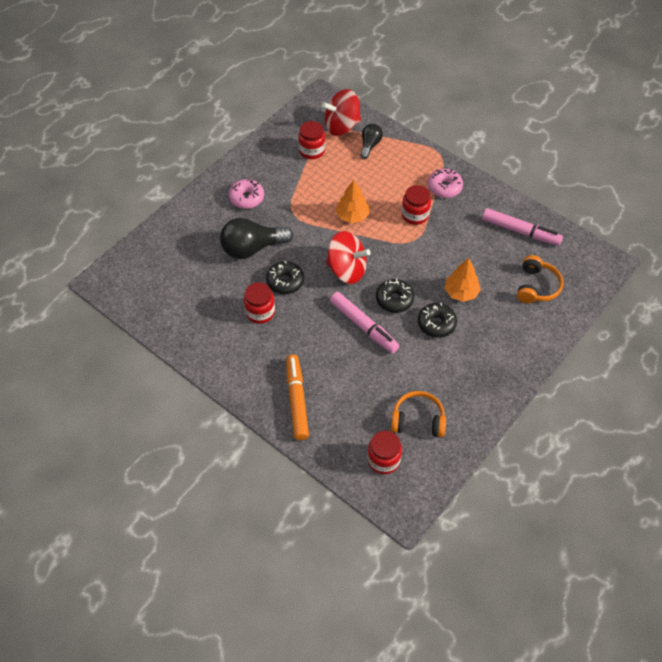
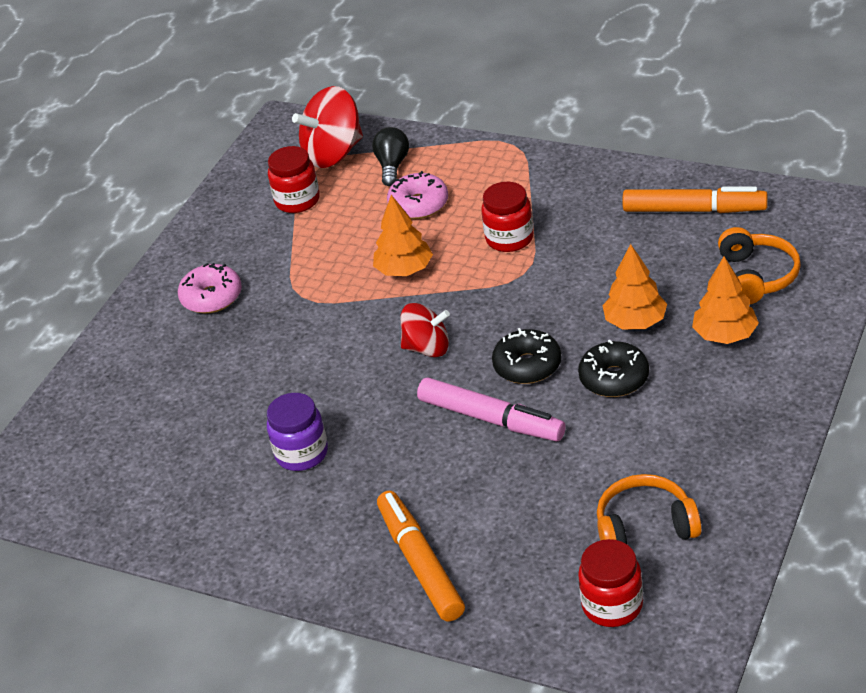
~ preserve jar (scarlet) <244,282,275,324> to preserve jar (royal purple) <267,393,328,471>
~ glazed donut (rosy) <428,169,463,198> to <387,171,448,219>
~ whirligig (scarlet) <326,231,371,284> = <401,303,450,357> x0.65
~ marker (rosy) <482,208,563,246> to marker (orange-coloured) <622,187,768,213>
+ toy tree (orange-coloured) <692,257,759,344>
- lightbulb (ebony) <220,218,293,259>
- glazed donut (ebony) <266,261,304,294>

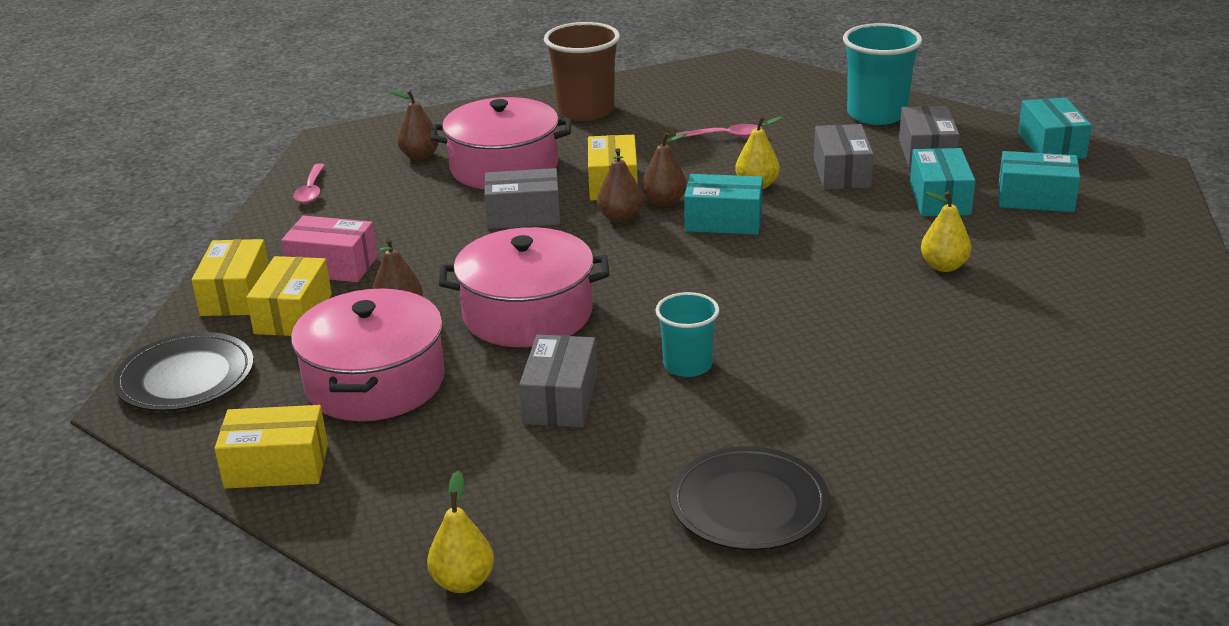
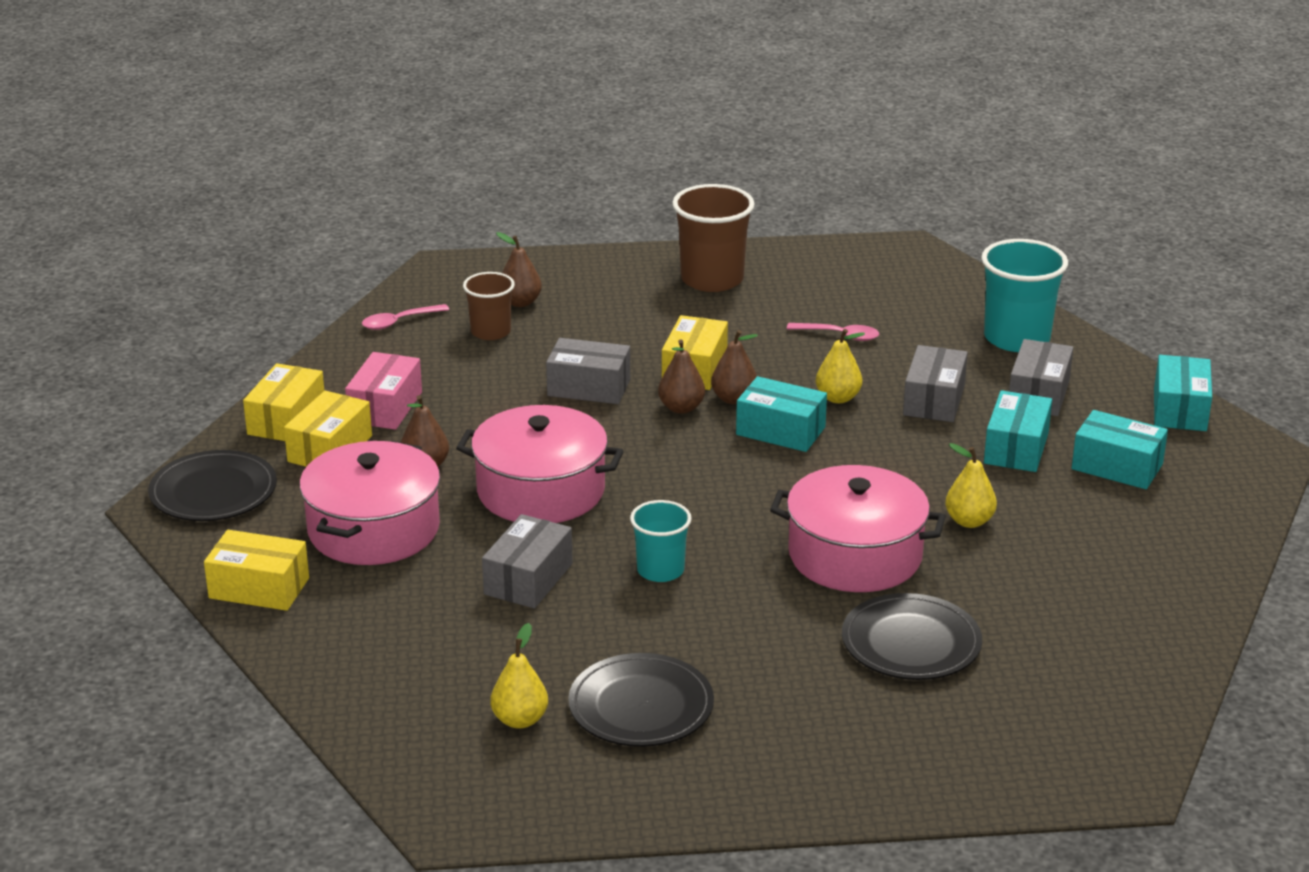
~ box (rosy) <281,216,377,282> = <345,352,422,430> 75 degrees clockwise
~ spoon (rosy) <293,164,325,203> = <362,304,449,330> 45 degrees clockwise
+ beaker (russet) <463,272,515,340>
~ pear (bright yellow) <427,471,494,593> to <491,623,548,729>
~ pot (rosy) <430,97,571,189> to <770,465,946,592>
+ plate (ebony) <842,593,982,680>

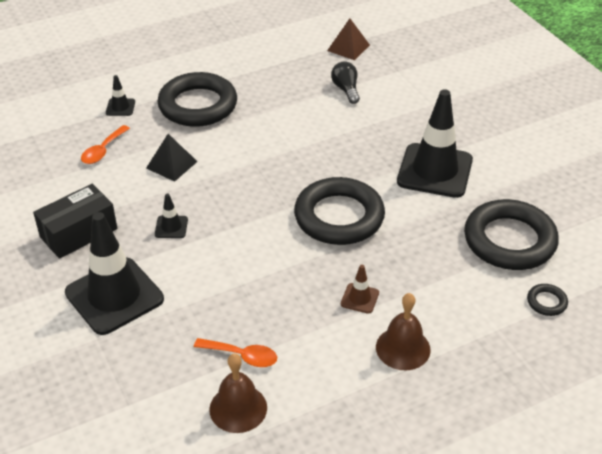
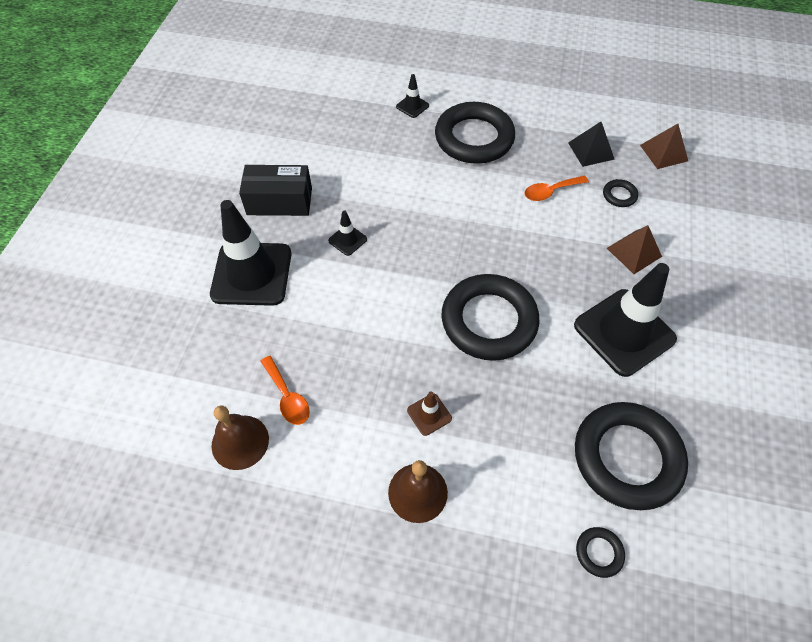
~ spoon (orange-coloured) <81,125,130,164> to <524,175,589,201>
~ pyramid shape (ebony) <146,134,198,182> to <568,122,615,167>
~ lightbulb (ebony) <331,61,360,104> to hoop (ebony) <603,179,638,207>
+ pyramid shape (russet) <607,225,662,274>

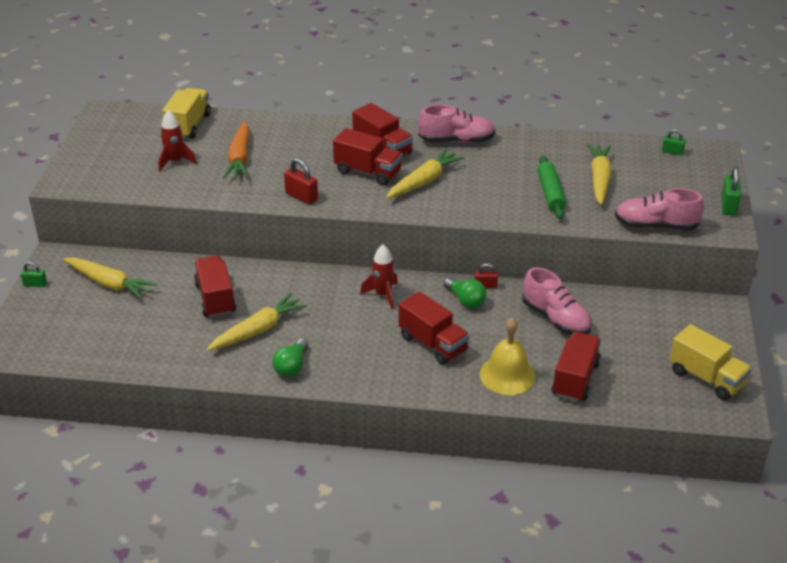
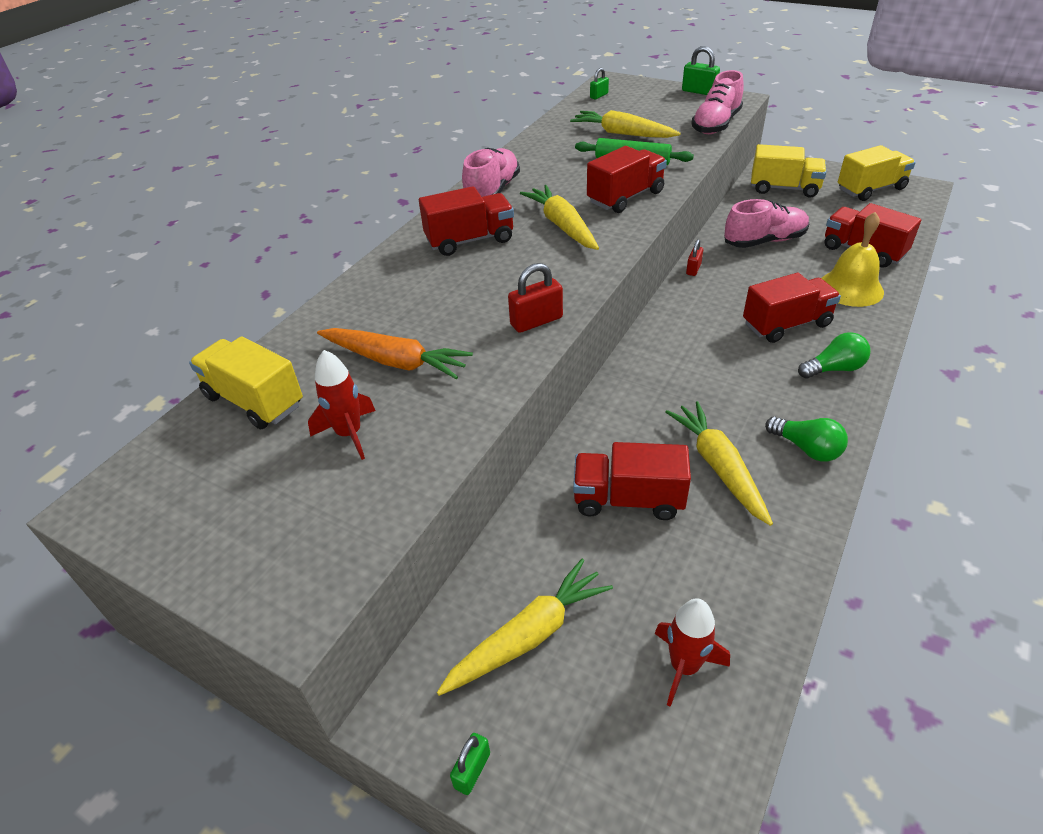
~ truck (scarlet) <333,128,403,186> to <587,146,667,213>
~ toy rocket (scarlet) <360,244,398,309> to <655,598,730,707>
+ truck (bright yellow) <751,144,826,198>
~ lightbulb (leaf-green) <444,277,486,308> to <798,332,871,378>

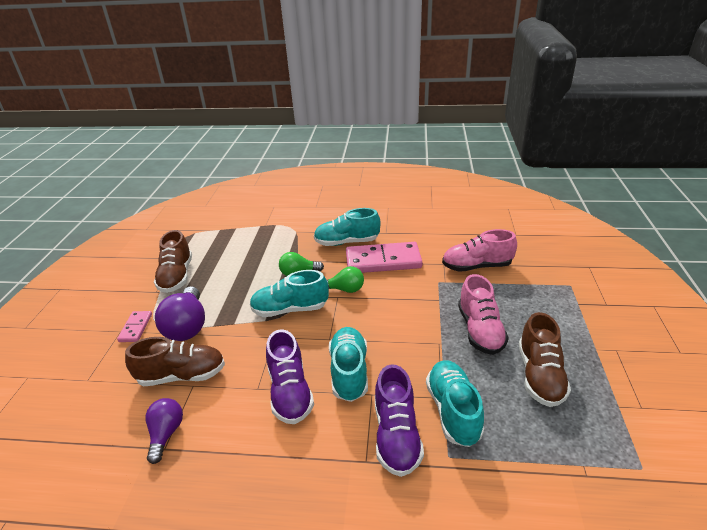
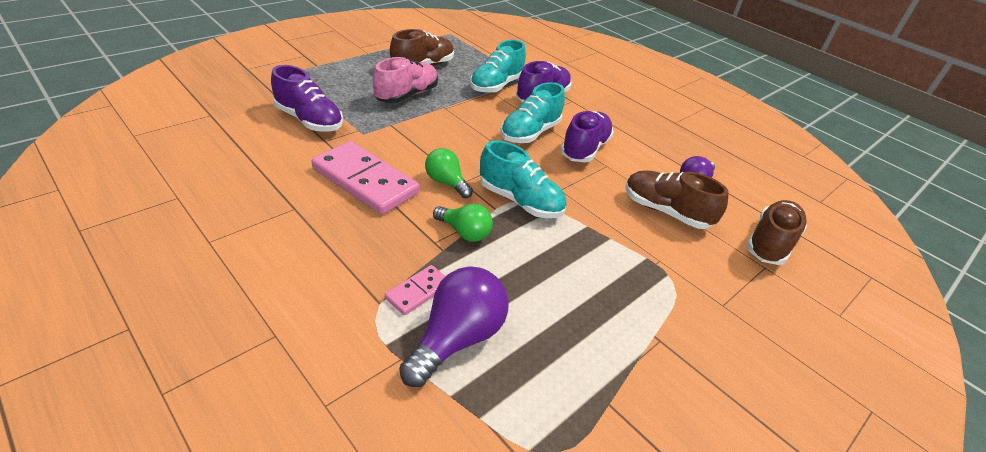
~ shoe (rosy) <442,229,517,272> to shoe (royal purple) <271,65,343,132>
~ domino piece (rosy) <117,311,152,342> to <385,265,446,315>
~ lightbulb (royal purple) <155,286,205,341> to <399,266,508,387>
~ shoe (russet) <154,230,192,293> to <746,200,807,265>
- shoe (teal) <314,208,380,246>

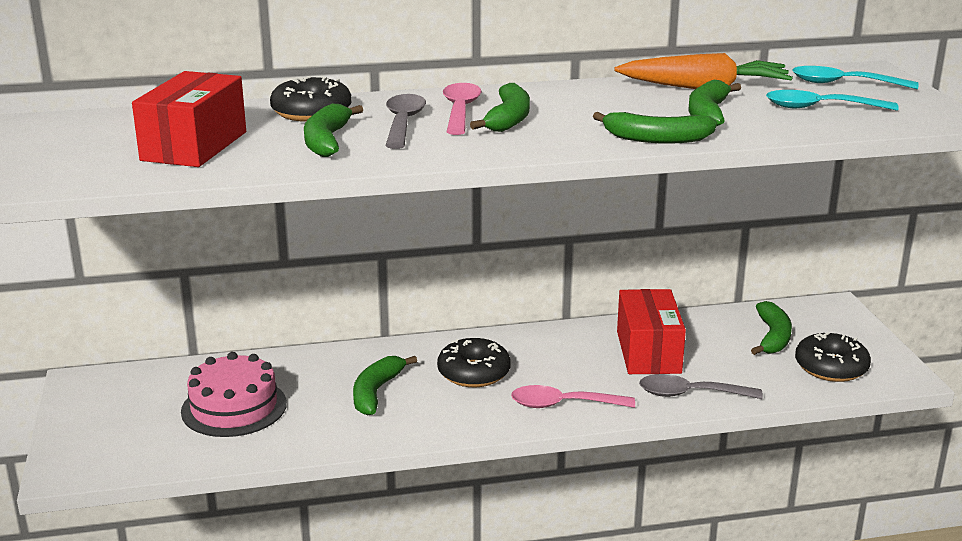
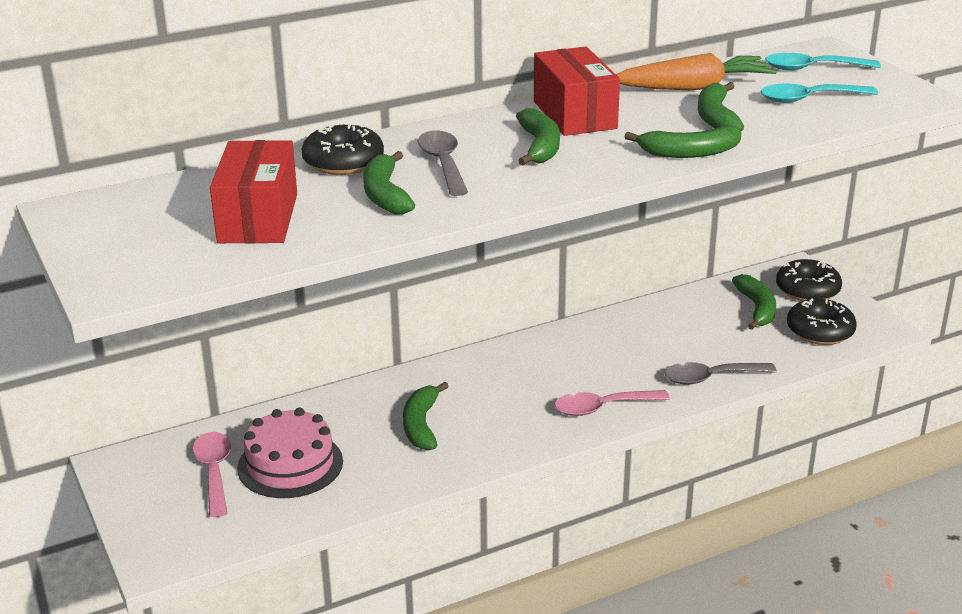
~ spoon (rosy) <443,83,482,135> to <193,432,231,517>
~ box (scarlet) <617,289,686,374> to <534,47,620,136>
~ glazed donut (ebony) <437,338,511,387> to <776,259,842,301>

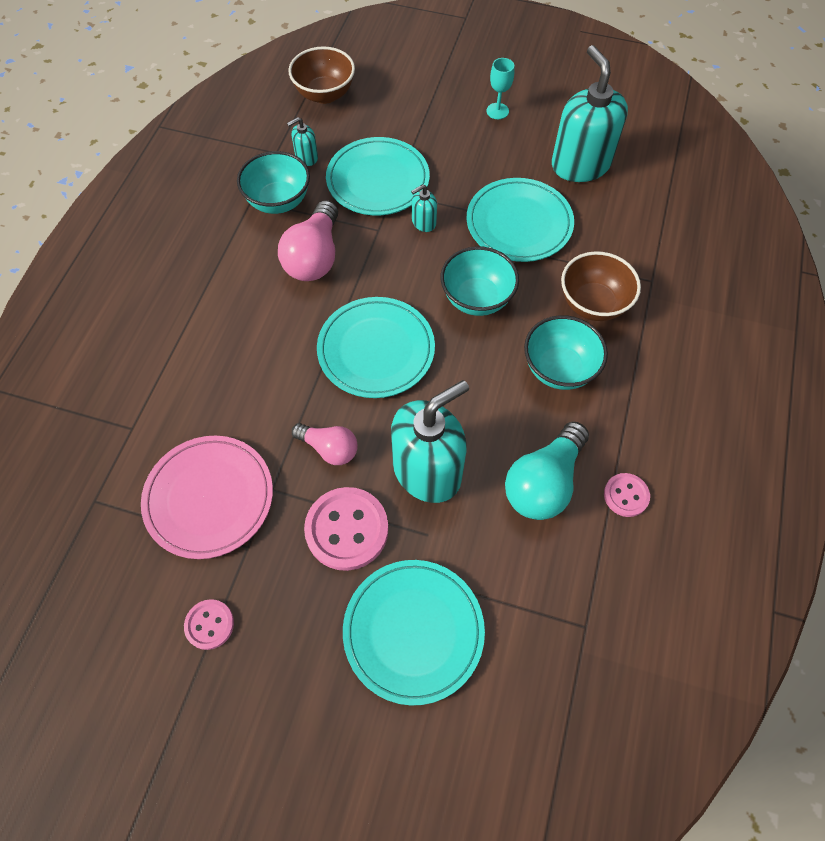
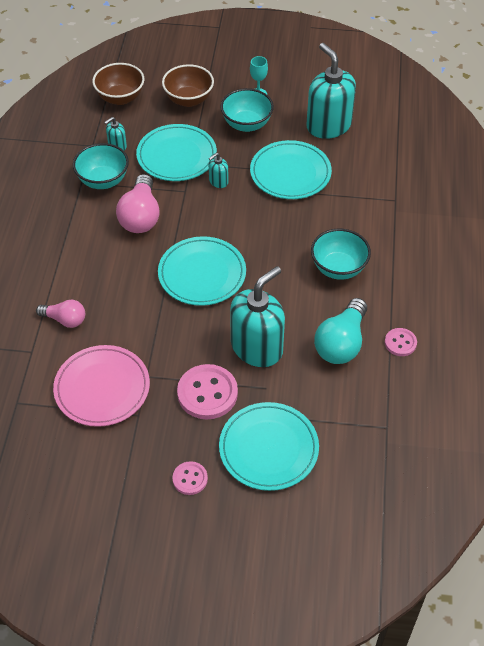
~ lightbulb (rosy) <292,423,358,465> to <36,300,85,328>
~ deep dish (russet) <561,251,641,321> to <162,64,214,107>
~ shirt button (rosy) <184,599,234,650> to <172,461,208,495>
~ deep dish (teal) <440,246,519,316> to <221,88,274,132>

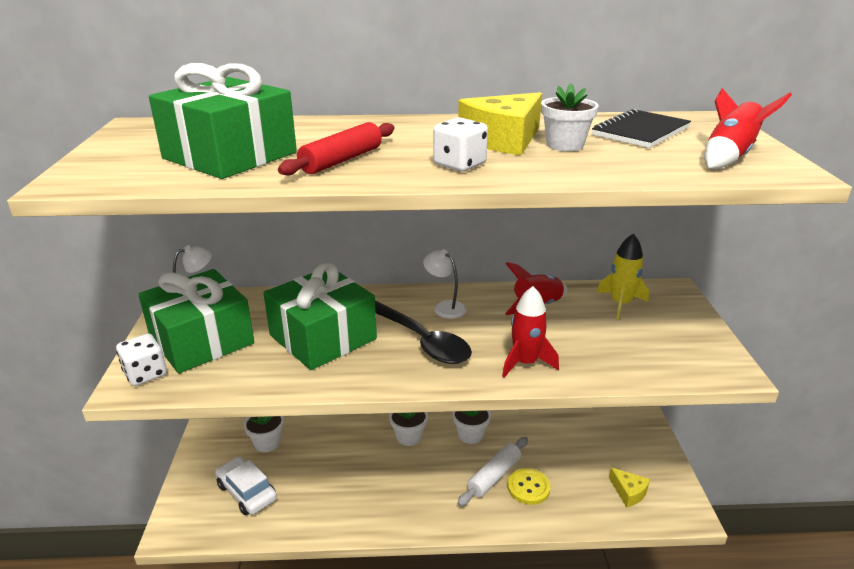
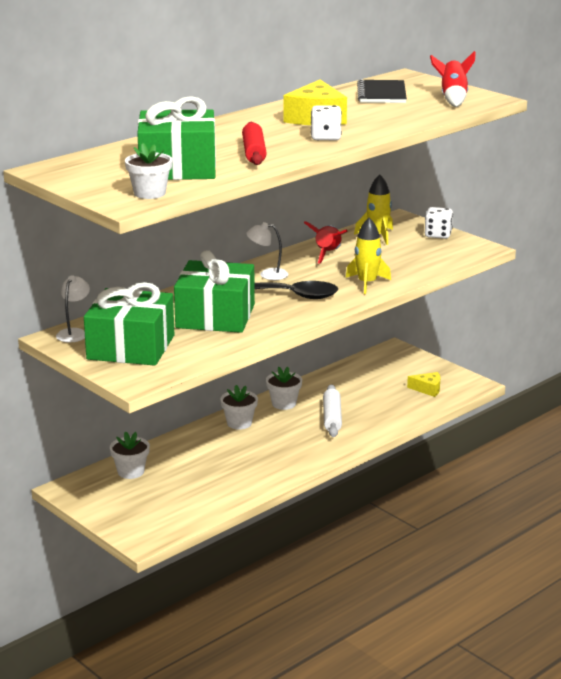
~ potted plant (snow-white) <541,83,599,151> to <125,143,172,199>
~ toy rocket (scarlet) <502,286,559,378> to toy rocket (bright yellow) <346,218,391,294>
~ dice (snow-white) <116,333,167,386> to <425,207,453,239>
- toy car (snow-white) <215,456,277,515>
- shirt button (bright yellow) <507,468,551,505>

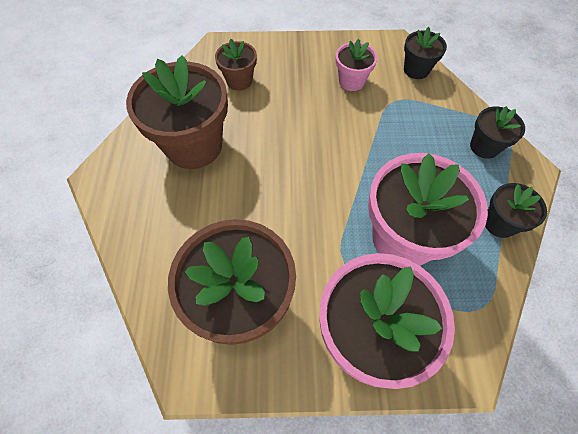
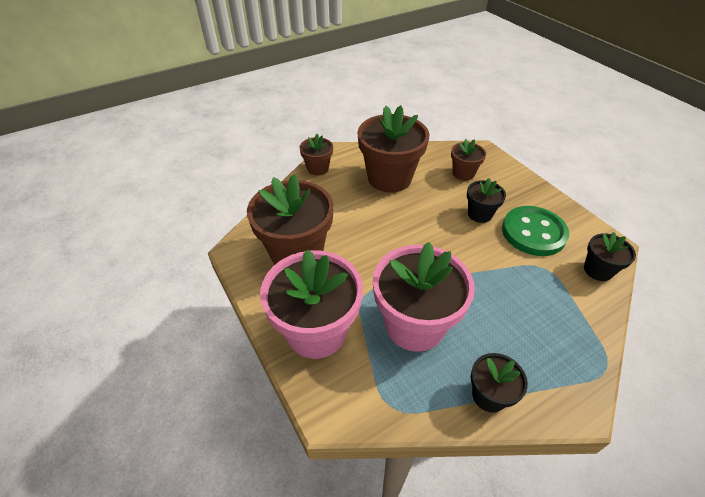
+ potted plant (russet) <299,134,333,175>
~ potted plant (ebony) <470,106,525,159> to <467,178,506,223>
~ potted plant (rosy) <336,39,378,91> to shirt button (leaf-green) <502,206,569,256>

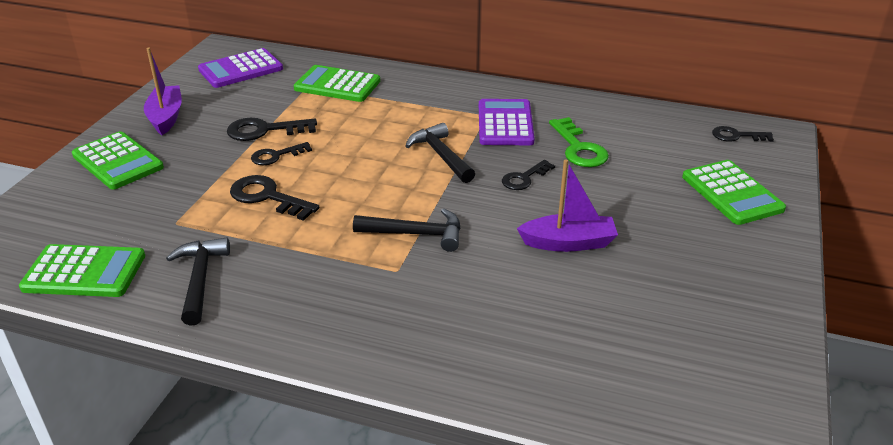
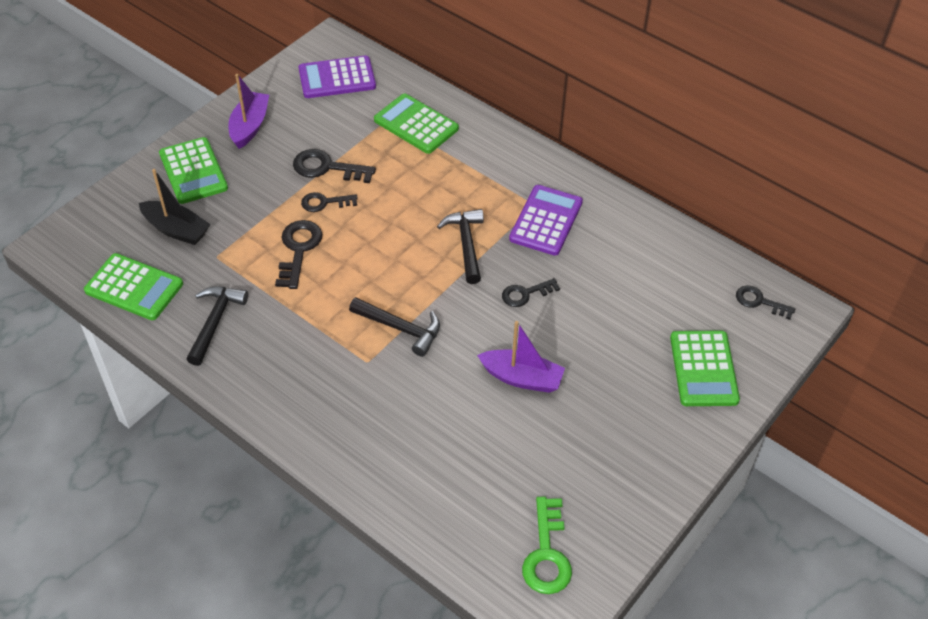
+ sailboat (ebony) <139,169,211,245>
~ door key (ebony) <230,175,319,221> = <275,220,323,289> 45 degrees clockwise
~ door key (leaf-green) <549,117,609,167> to <522,497,572,594>

